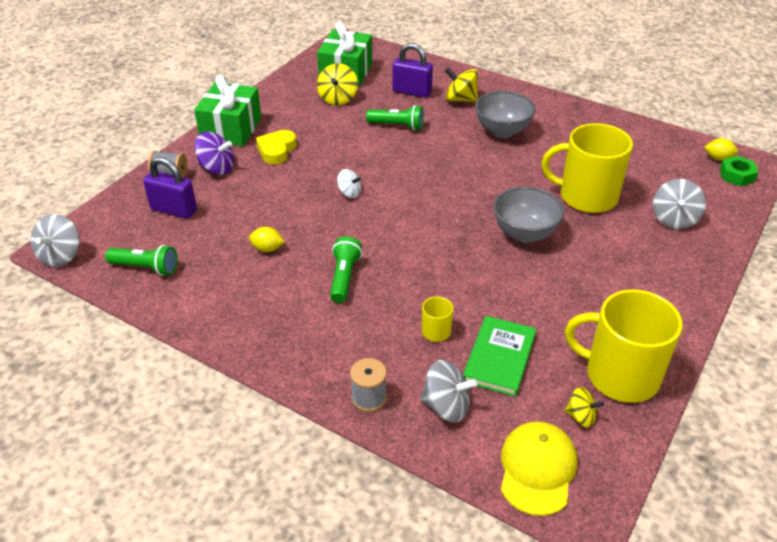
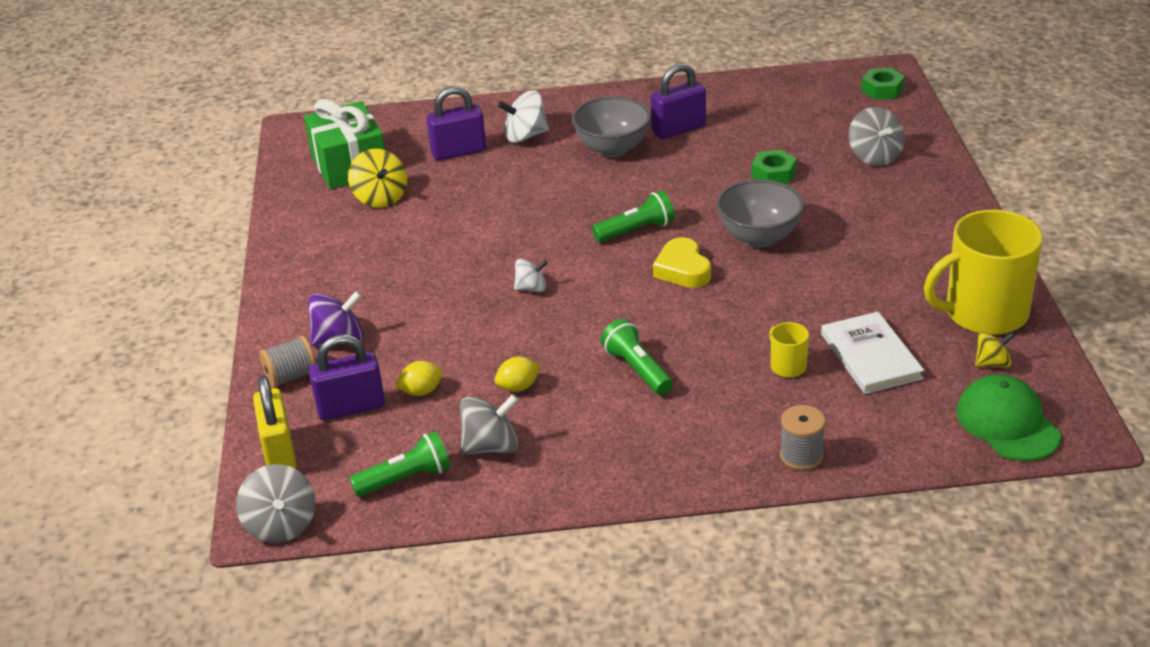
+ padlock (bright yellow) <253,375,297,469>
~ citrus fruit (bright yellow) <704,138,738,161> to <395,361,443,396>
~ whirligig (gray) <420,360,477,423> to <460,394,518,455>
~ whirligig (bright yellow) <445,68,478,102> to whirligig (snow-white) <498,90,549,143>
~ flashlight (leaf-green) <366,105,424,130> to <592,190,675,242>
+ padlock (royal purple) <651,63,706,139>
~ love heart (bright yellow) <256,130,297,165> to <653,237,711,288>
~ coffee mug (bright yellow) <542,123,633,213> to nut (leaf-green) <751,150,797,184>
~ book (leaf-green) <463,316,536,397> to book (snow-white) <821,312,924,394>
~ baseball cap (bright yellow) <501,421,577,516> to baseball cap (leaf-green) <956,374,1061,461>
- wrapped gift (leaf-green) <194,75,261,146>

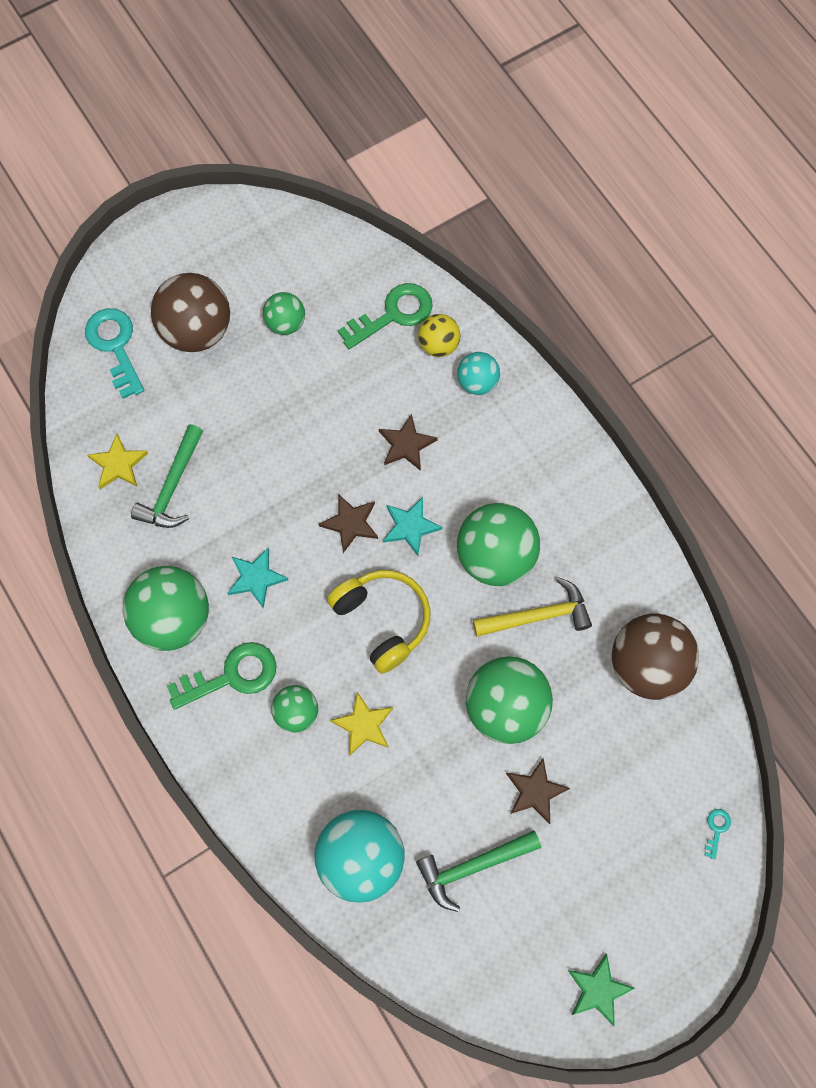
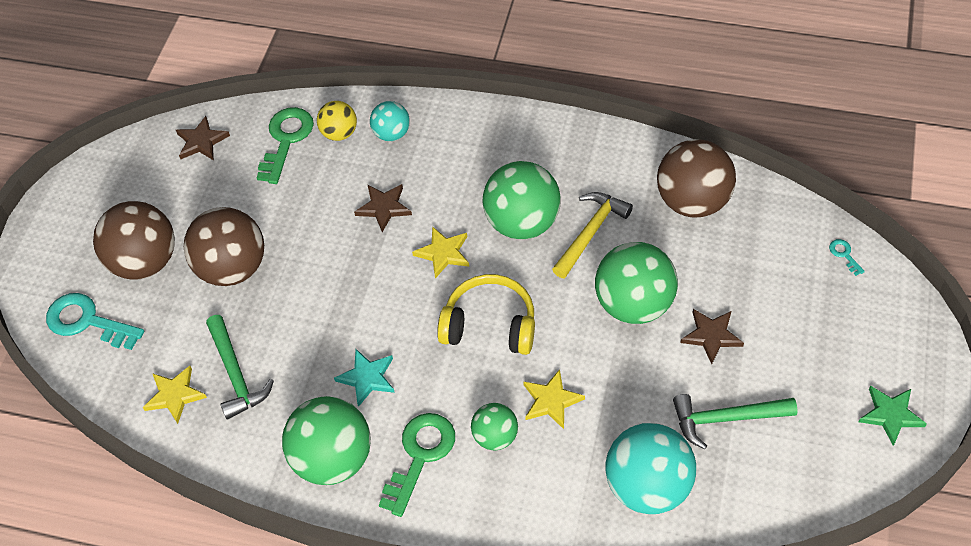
~ star (russet) <319,494,378,553> to <176,116,230,160>
+ ball (russet) <184,207,264,286>
~ star (teal) <383,497,443,556> to star (bright yellow) <412,226,469,278>
~ claw hammer (leaf-green) <416,830,541,912> = <673,394,798,449> 60 degrees clockwise
- ball (leaf-green) <263,292,305,335>

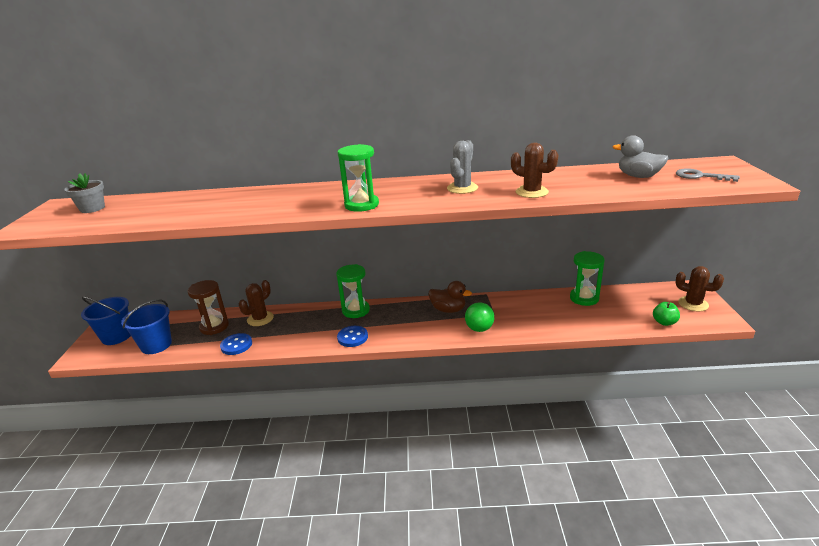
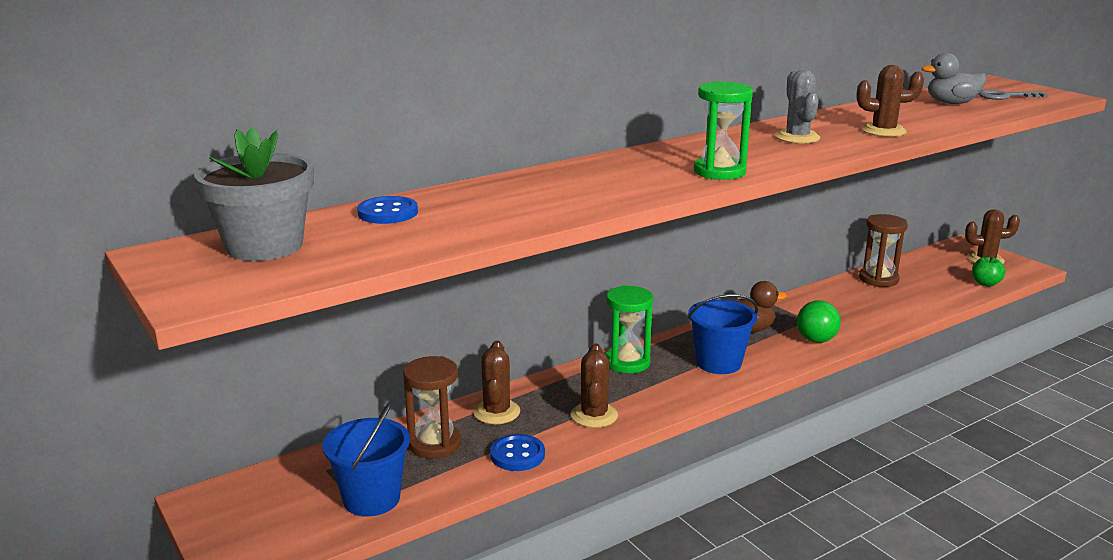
~ potted plant (gray) <64,173,105,213> = <194,127,314,261> x1.67
~ shirt button (royal blue) <337,326,368,347> to <357,196,418,224>
+ prickly plant (russet) <571,344,618,428>
~ pail (royal blue) <81,297,131,345> to <688,294,758,374>
~ hourglass (leaf-green) <570,251,605,306> to hourglass (russet) <859,214,908,287>

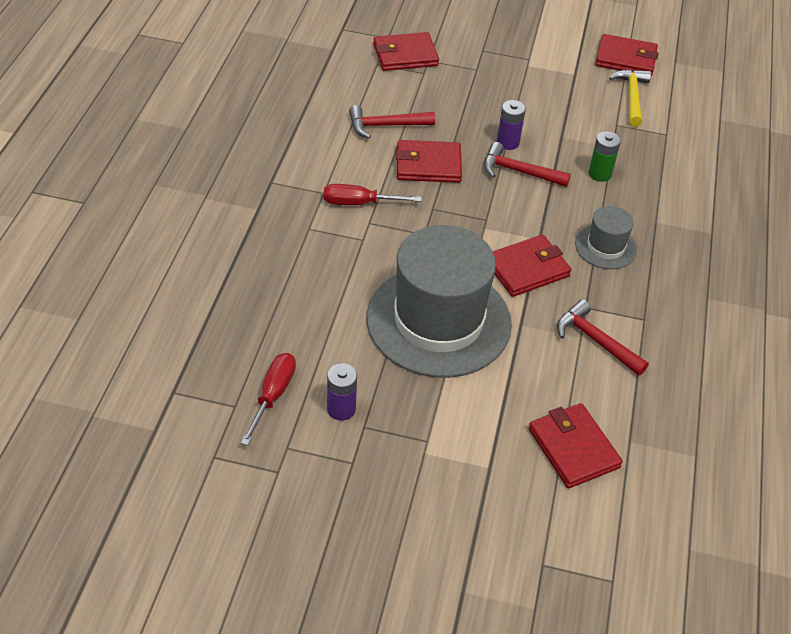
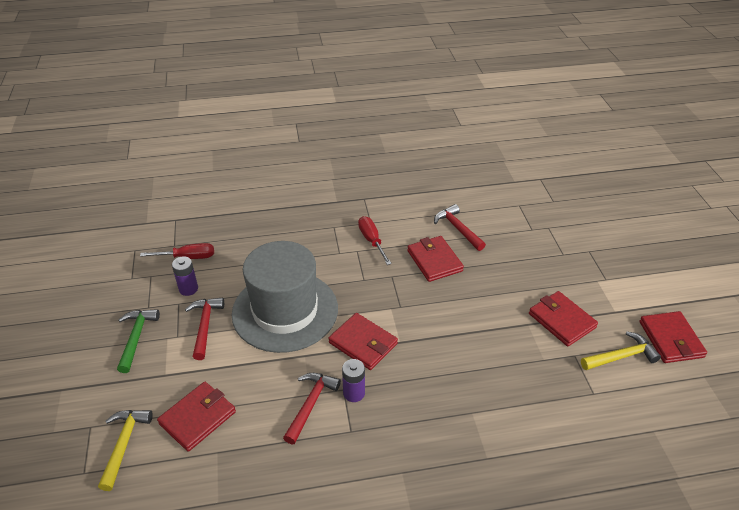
+ claw hammer (bright yellow) <98,410,153,491>
+ claw hammer (leaf-green) <117,309,160,373>
~ claw hammer (scarlet) <484,142,571,187> to <185,297,224,360>
~ power cell (royal purple) <497,100,526,150> to <342,359,365,402>
~ card wallet (scarlet) <373,32,439,71> to <529,291,598,346>
- top hat (gray) <575,206,637,269>
- power cell (leaf-green) <589,131,621,182>

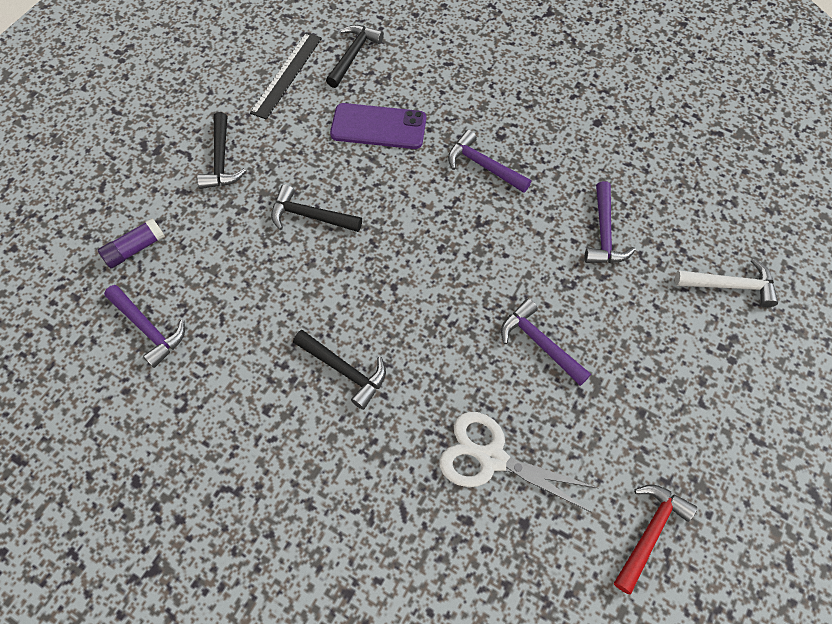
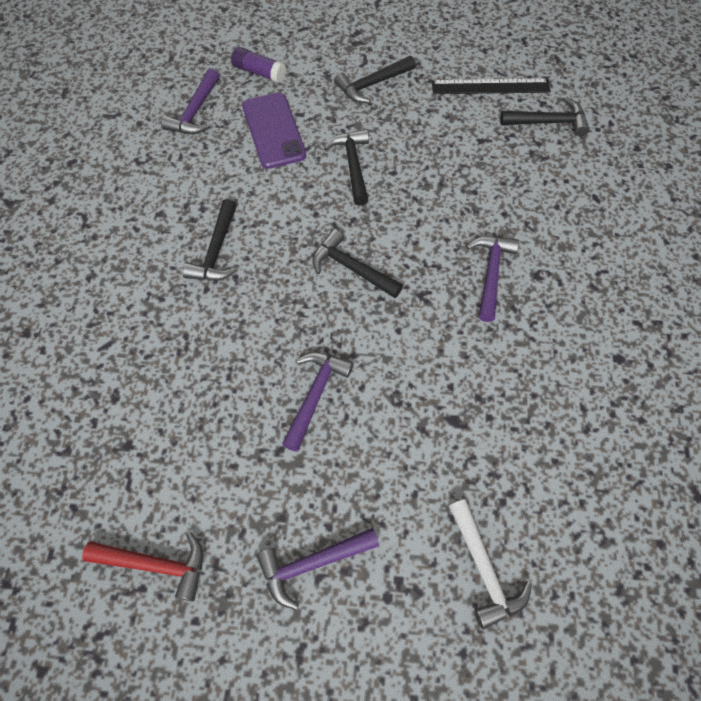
~ mobile phone (royal purple) <330,103,426,149> to <242,93,306,169>
~ claw hammer (royal purple) <585,181,636,263> to <256,528,379,610>
+ claw hammer (ebony) <312,229,403,298>
- pair of scissors (snow-white) <439,412,598,513>

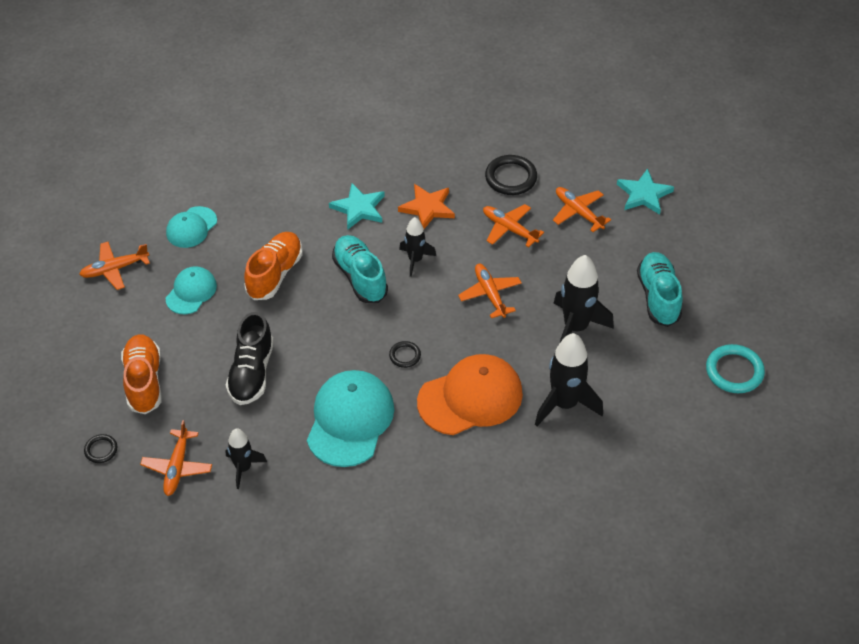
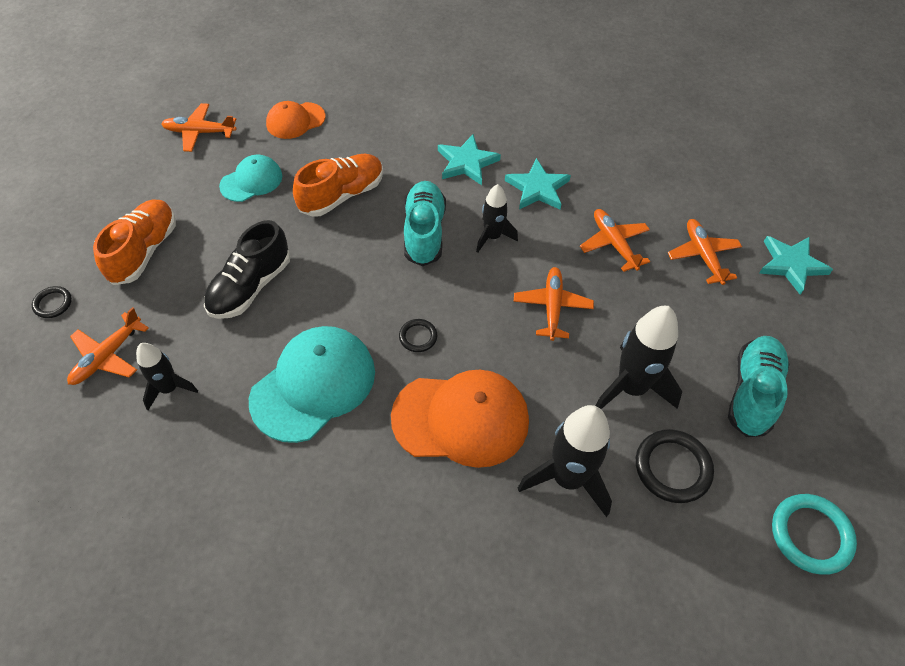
~ baseball cap (teal) <166,206,217,248> to baseball cap (orange-coloured) <266,101,325,139>
~ star (orange-coloured) <398,184,455,229> to star (teal) <505,158,571,209>
~ hoop (ebony) <485,155,537,195> to <636,429,714,503>

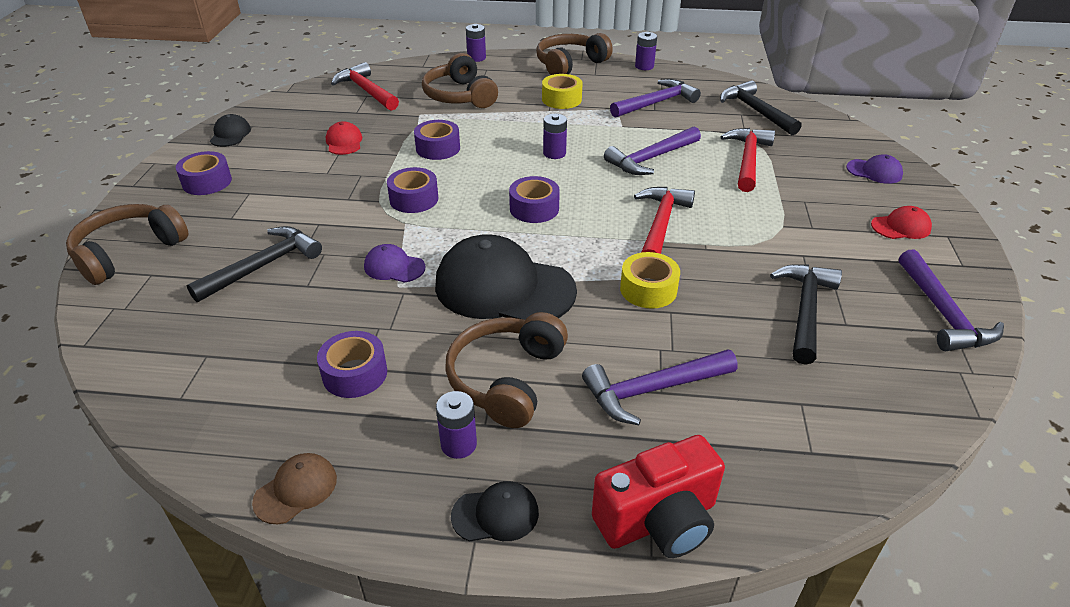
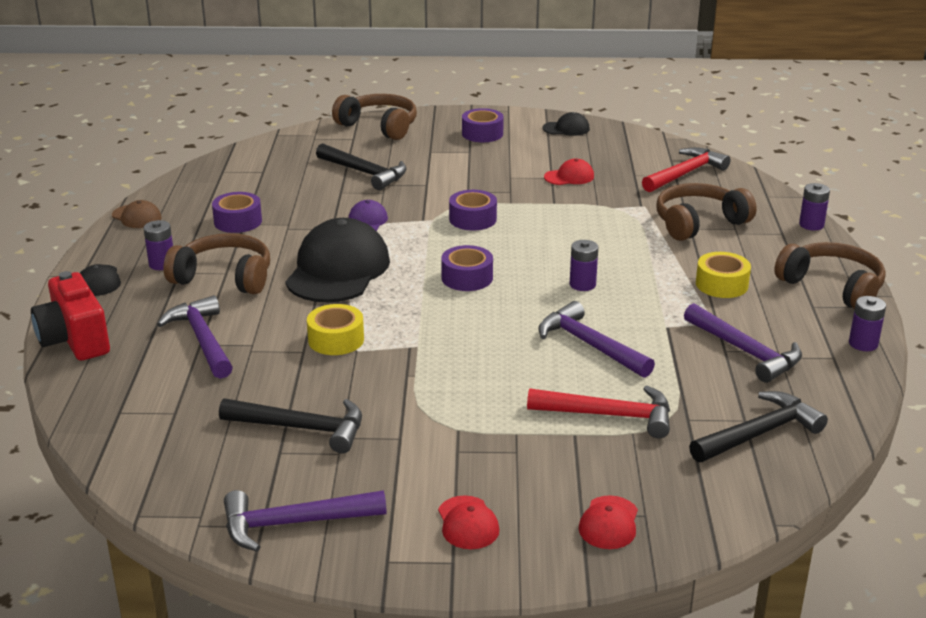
~ baseball cap (royal purple) <846,154,903,184> to baseball cap (scarlet) <579,495,638,549>
- tape (royal purple) <414,120,460,160>
- claw hammer (scarlet) <634,187,695,254>

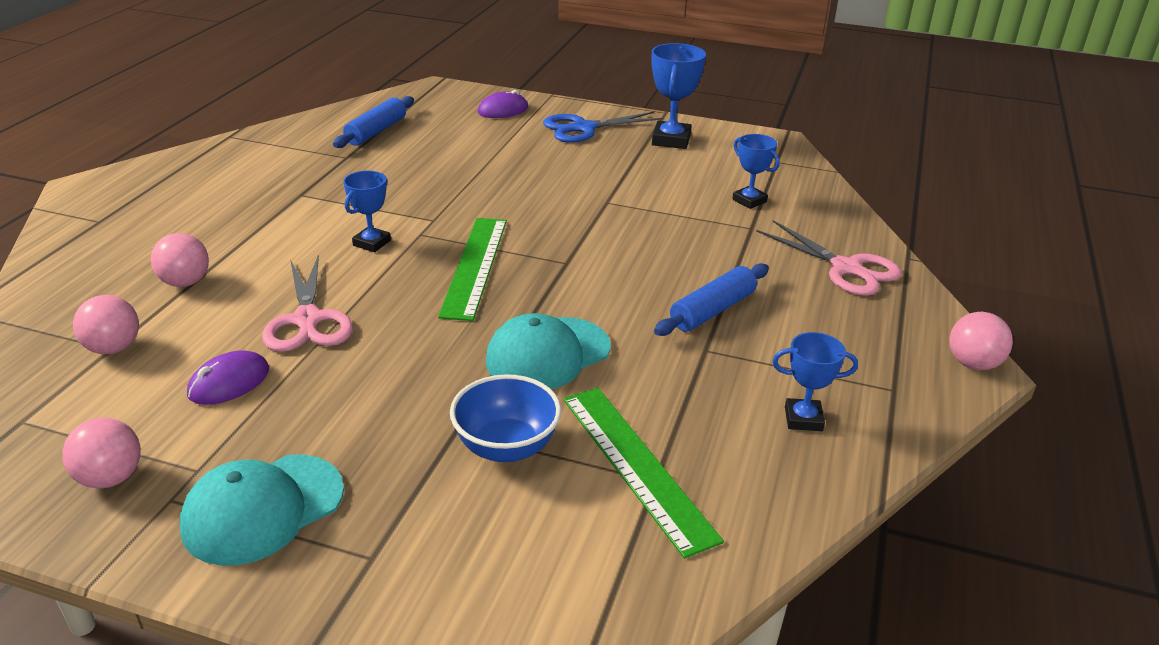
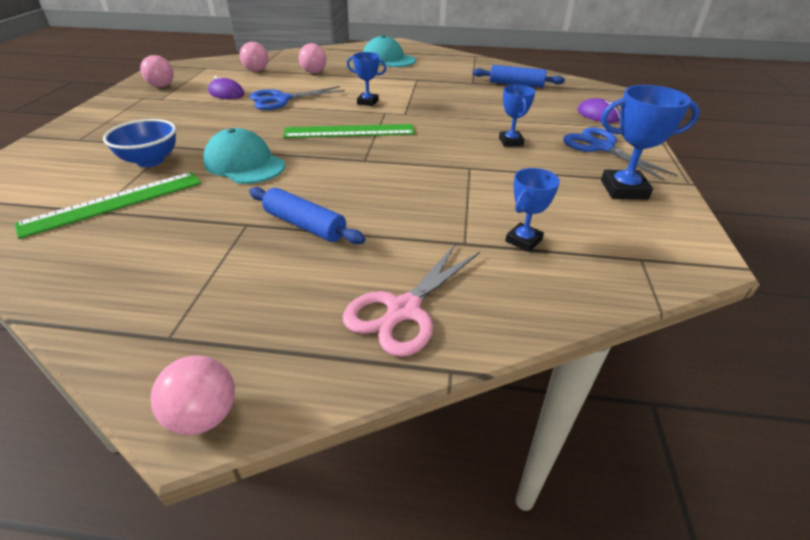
~ pair of scissors (rosy) <262,255,353,352> to pair of scissors (royal blue) <249,86,345,110>
~ baseball cap (teal) <180,454,344,566> to <363,35,416,67>
~ prize cup (royal blue) <772,332,858,431> to <499,85,535,146>

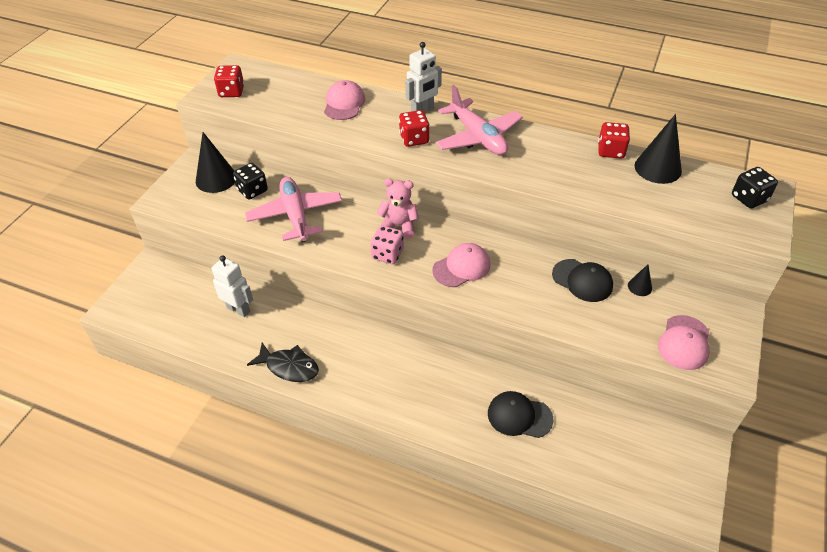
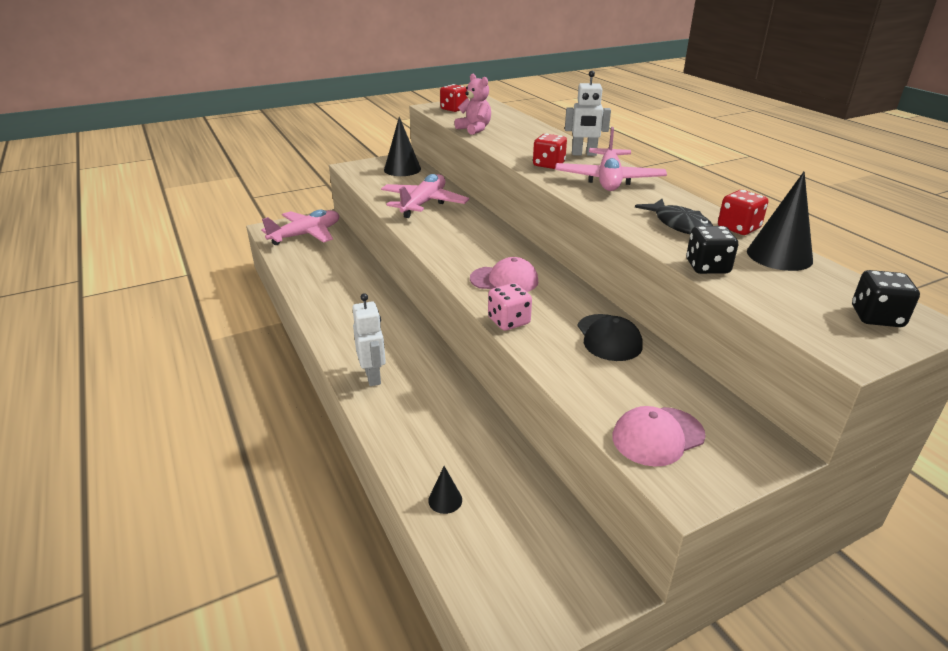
+ plane (rosy) <261,210,339,245>
~ robot (snow-white) <212,255,253,317> to <352,293,386,386>
~ solid cone (ebony) <628,264,652,296> to <428,466,462,514>
~ teddy bear (rosy) <377,178,419,239> to <454,74,491,135>
~ dice (rosy) <370,226,404,264> to <488,283,532,331>
~ fish figure (ebony) <247,342,319,382> to <635,199,713,234>
~ dice (ebony) <233,163,268,200> to <686,226,738,274>
- baseball cap (rosy) <324,80,365,120>
- baseball cap (ebony) <488,391,553,438>

